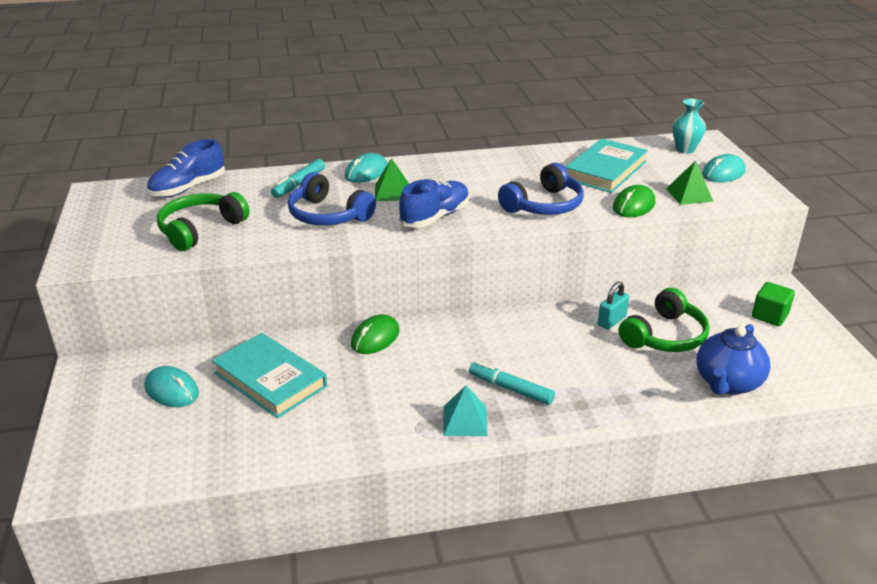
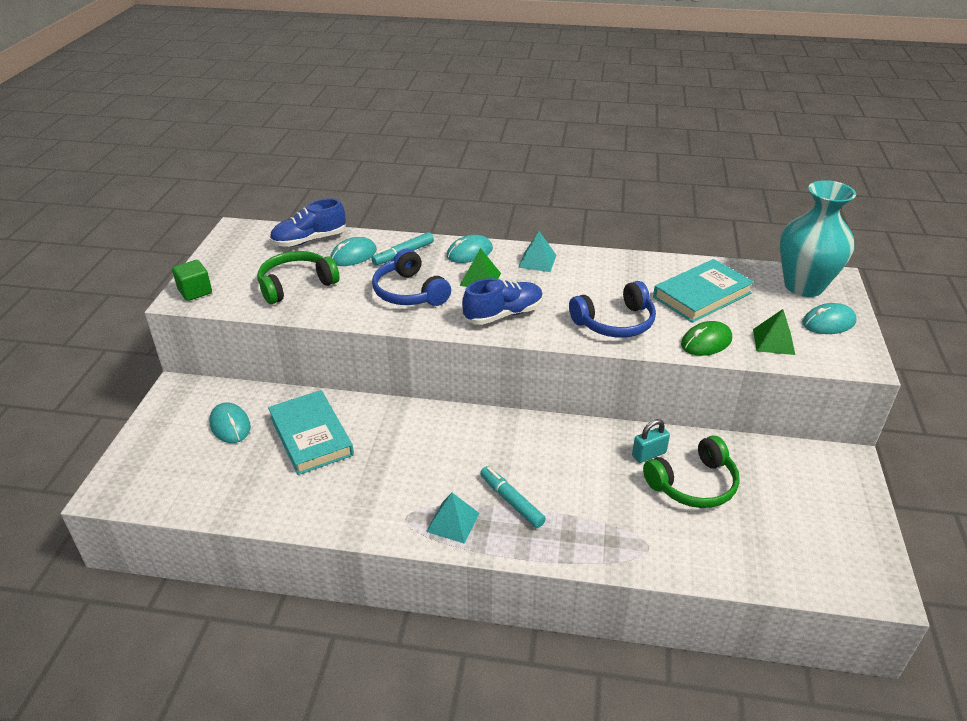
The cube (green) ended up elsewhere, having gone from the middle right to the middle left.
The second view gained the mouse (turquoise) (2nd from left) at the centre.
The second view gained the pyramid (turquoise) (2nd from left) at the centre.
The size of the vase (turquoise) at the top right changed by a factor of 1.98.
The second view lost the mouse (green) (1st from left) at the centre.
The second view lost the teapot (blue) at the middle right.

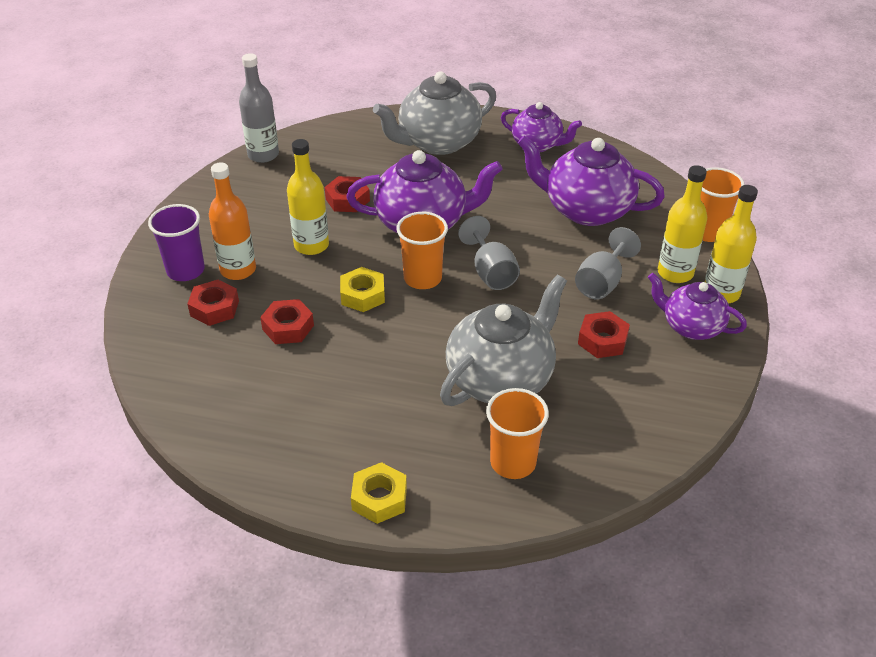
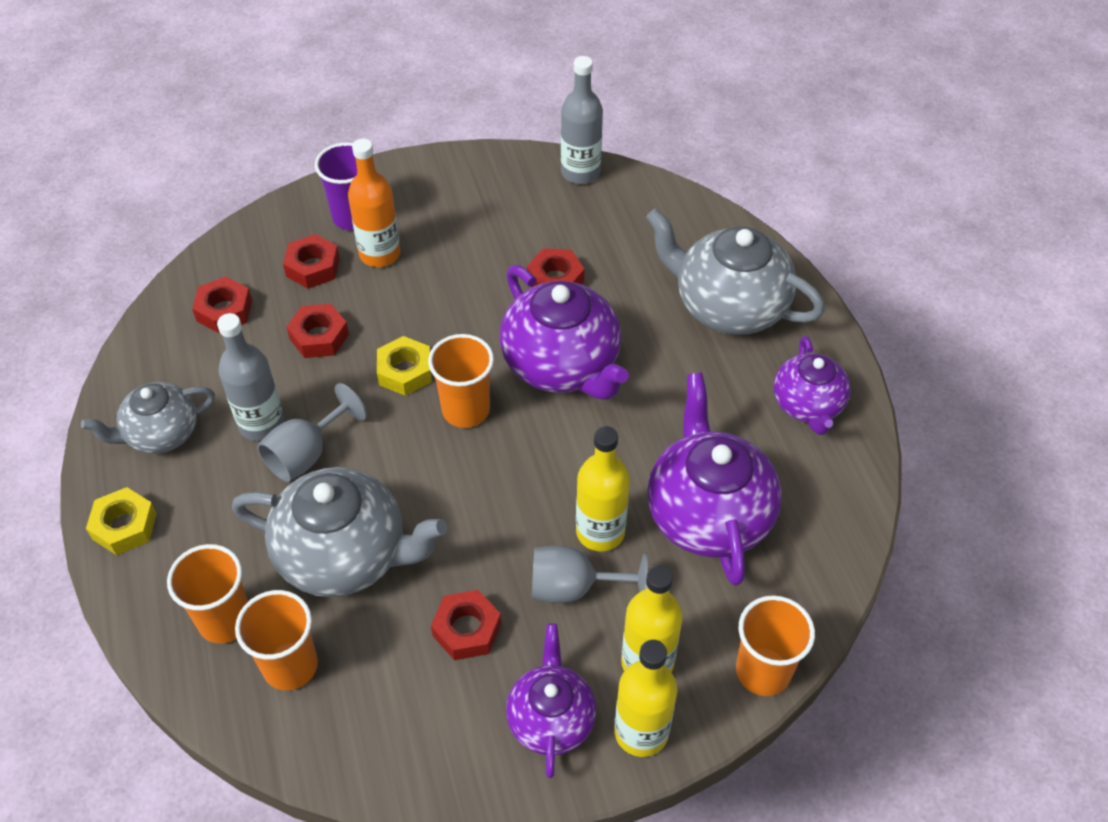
The second view gained the teapot (grey) (1st from left) at the middle left.
The second view gained the nut (red) (1st from left) at the middle left.
The second view gained the bottle (grey) (1st from left) at the middle left.
The second view gained the cup (orange) (2nd from left) at the bottom left.
The goblet (grey) (1st from left) ended up elsewhere, having gone from the centre to the middle left.
The bottle (yellow) (1st from left) ended up elsewhere, having gone from the top centre to the centre.

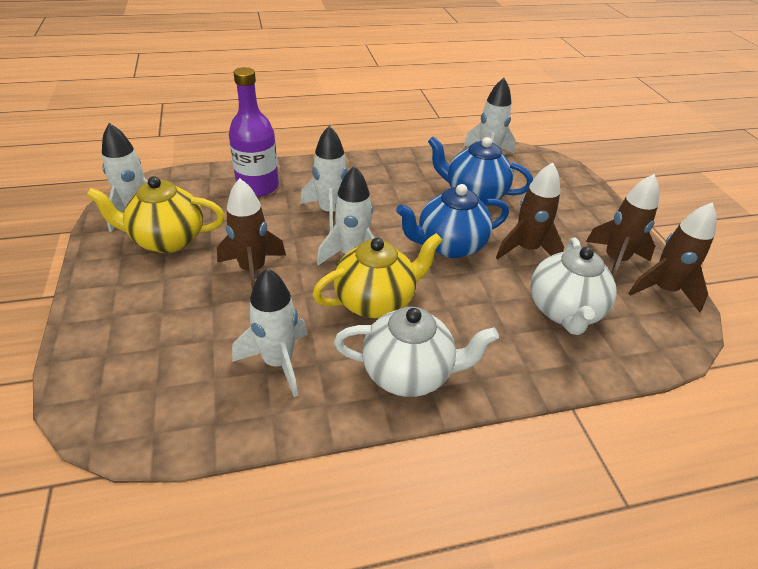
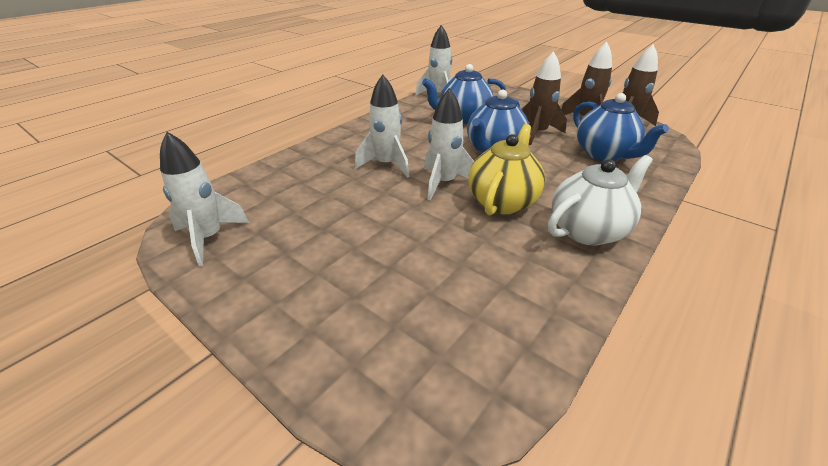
What was the teapot (white) (2nd from left) at the middle right turned into the teapot (blue) (3rd from left) at the top right.
The second view lost the teapot (yellow) (1st from left) at the middle left.
The second view lost the rocket (brown) (1st from left) at the middle left.
The second view lost the bottle (purple) at the top centre.
The second view lost the rocket (white) (2nd from left) at the centre.

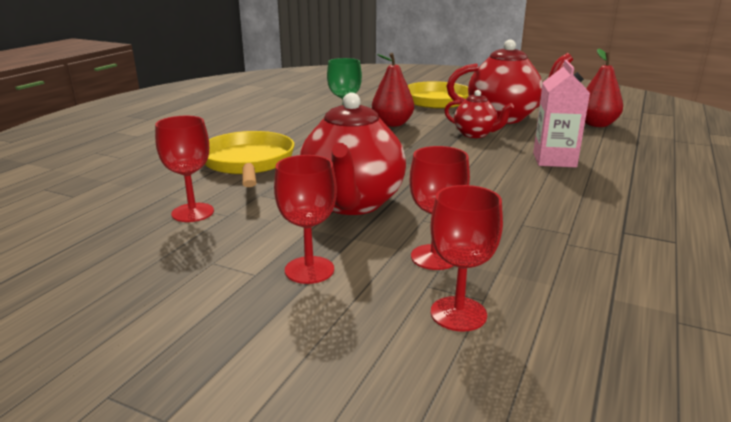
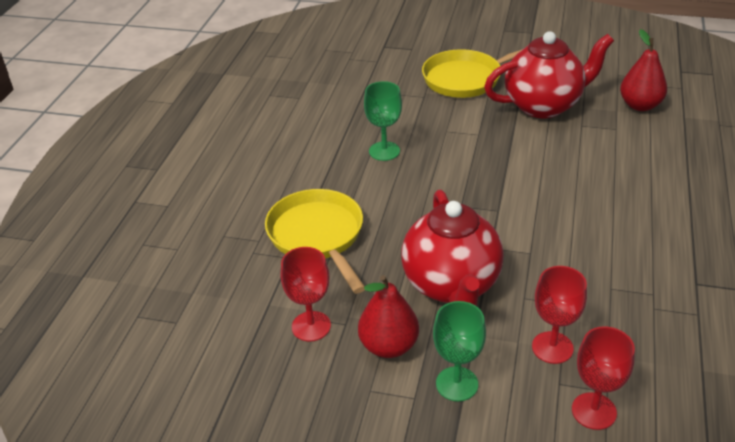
The pear (red) (1st from left) ended up elsewhere, having gone from the top centre to the bottom centre.
What was the goblet (red) (2nd from left) at the centre turned into the goblet (green) (2nd from left) at the bottom centre.
The second view lost the teapot (red) (2nd from left) at the top centre.
The second view lost the carton (pink) at the top right.

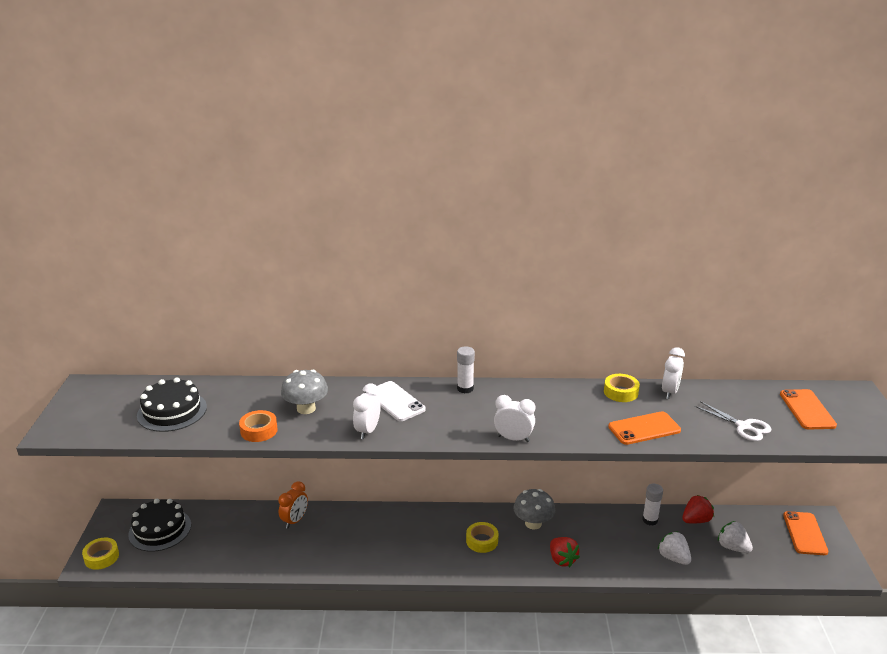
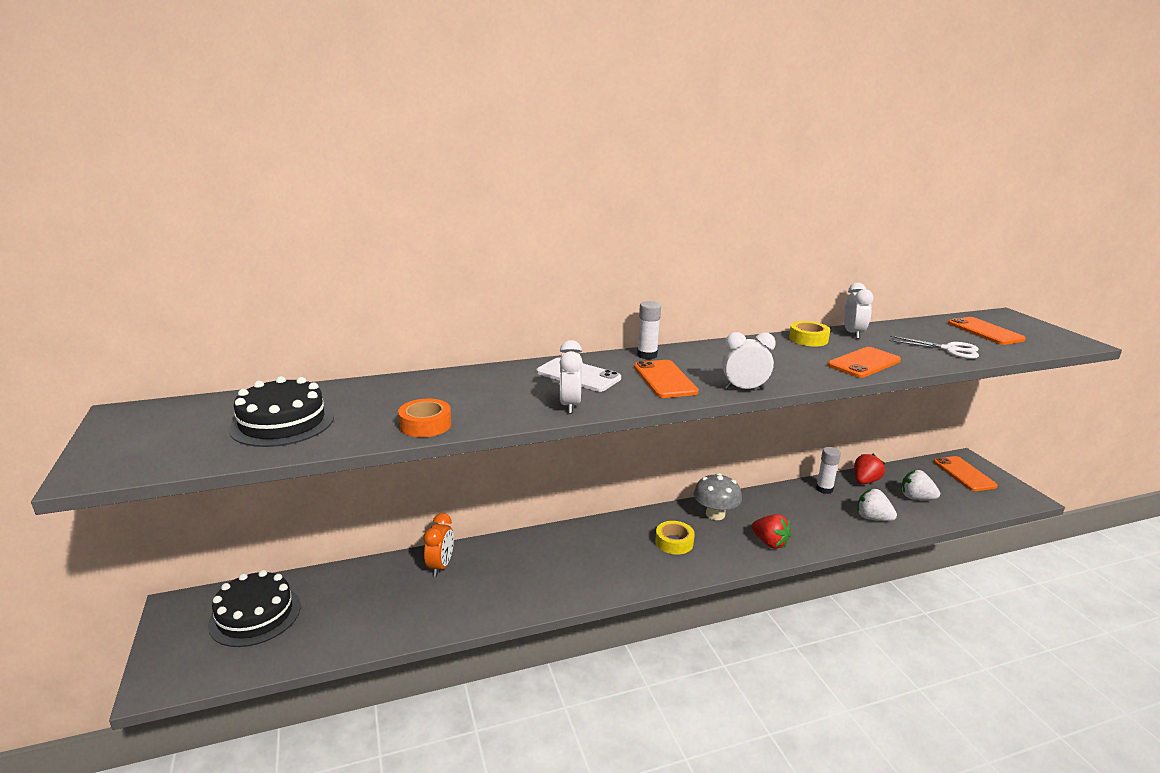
The second view gained the phone (orange) (1st from left) at the centre.
The second view lost the tape (yellow) (1st from left) at the bottom left.
The second view lost the mushroom (grey) (1st from left) at the centre.

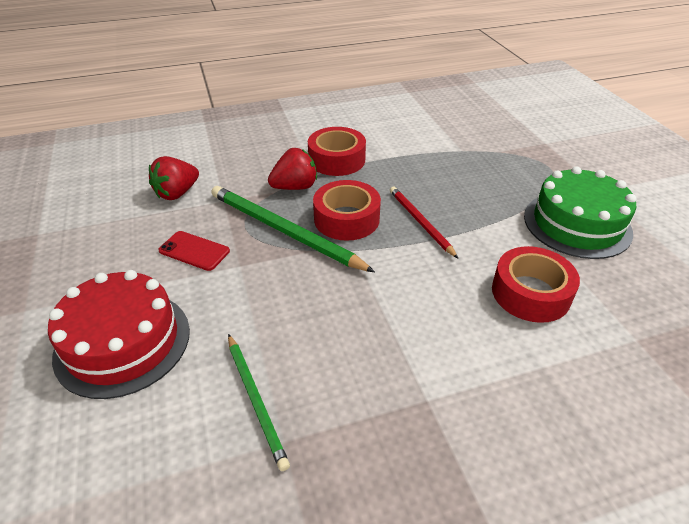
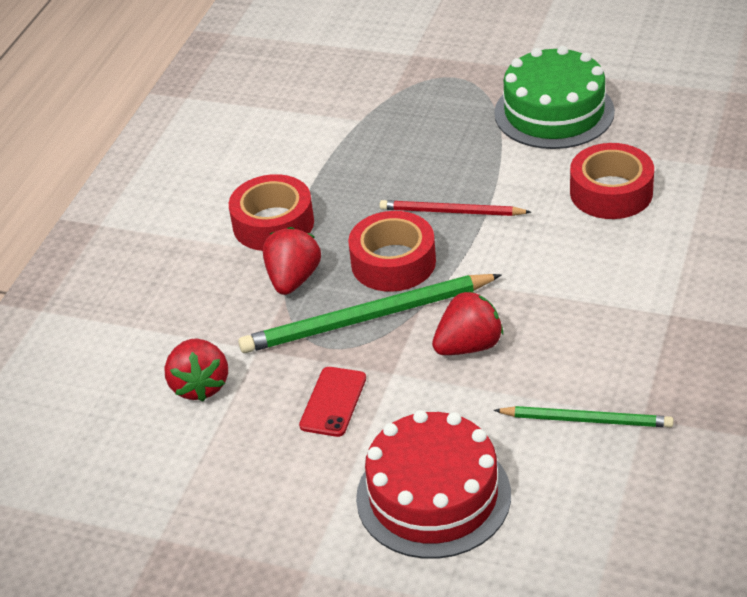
The phone (red) at the middle left ended up facing another way, 45 degrees counterclockwise from before.
The second view gained the strawberry (red) (3rd from left) at the centre.

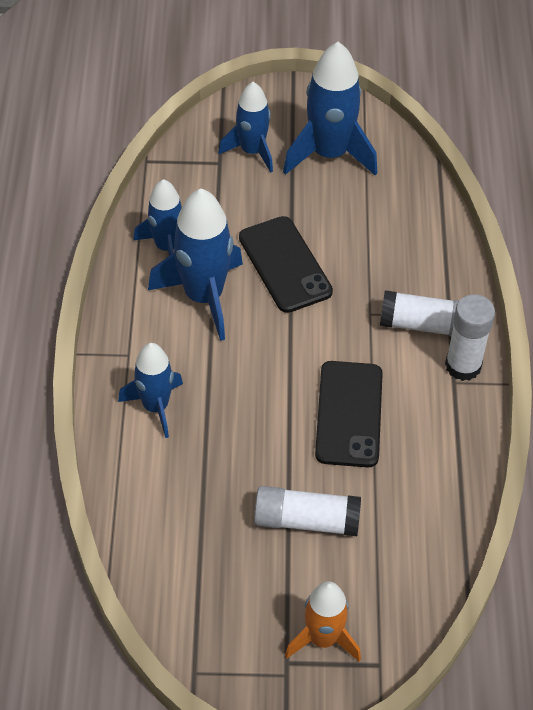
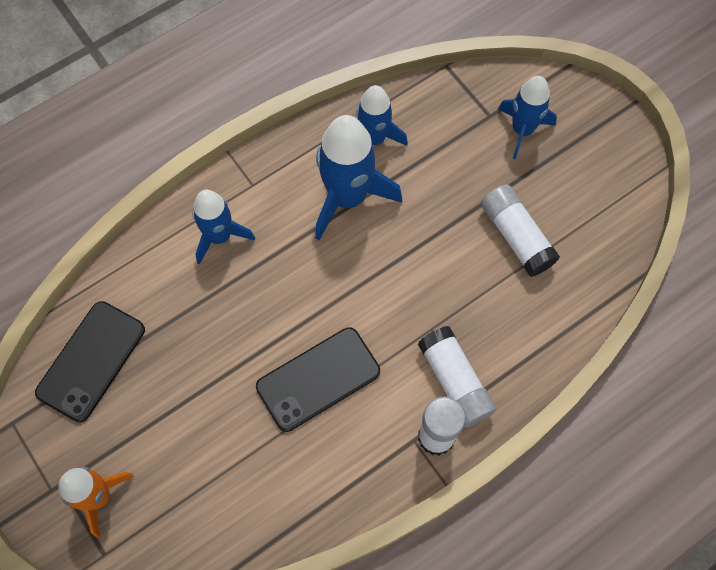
The phone (black) (1st from left) ended up elsewhere, having gone from the centre to the middle left.
The glue stick (white) (1st from left in the first image) ended up elsewhere, having gone from the bottom centre to the middle right.
The second view lost the rocket (blue) (5th from left) at the top centre.

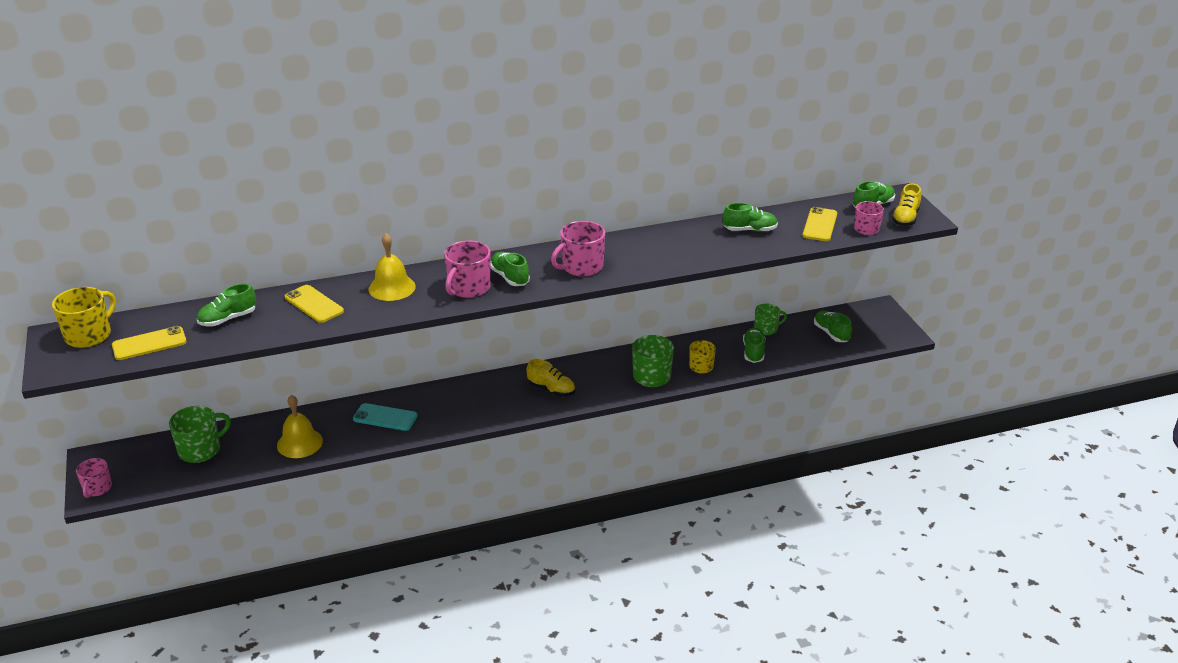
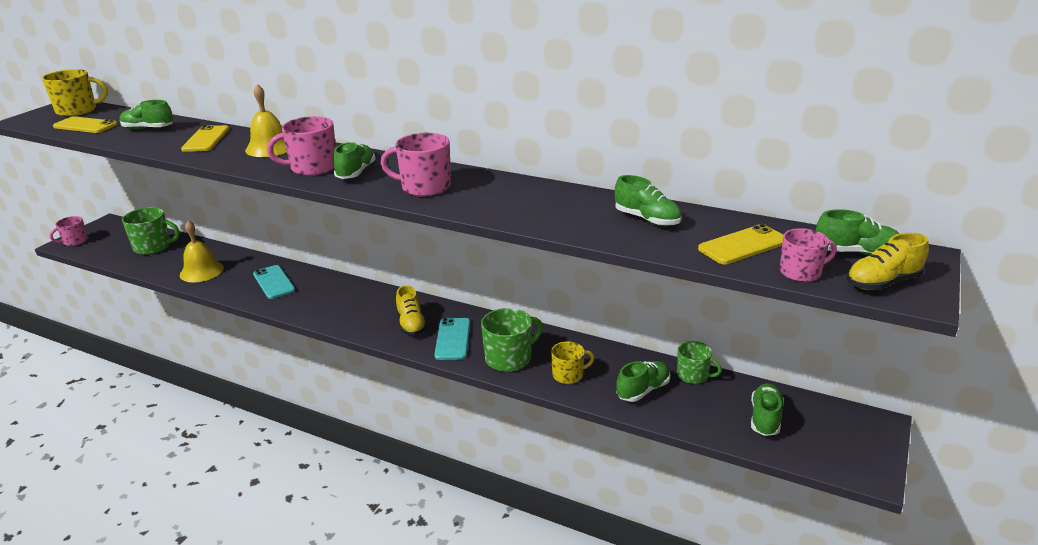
The second view gained the phone (turquoise) (2nd from left) at the centre.

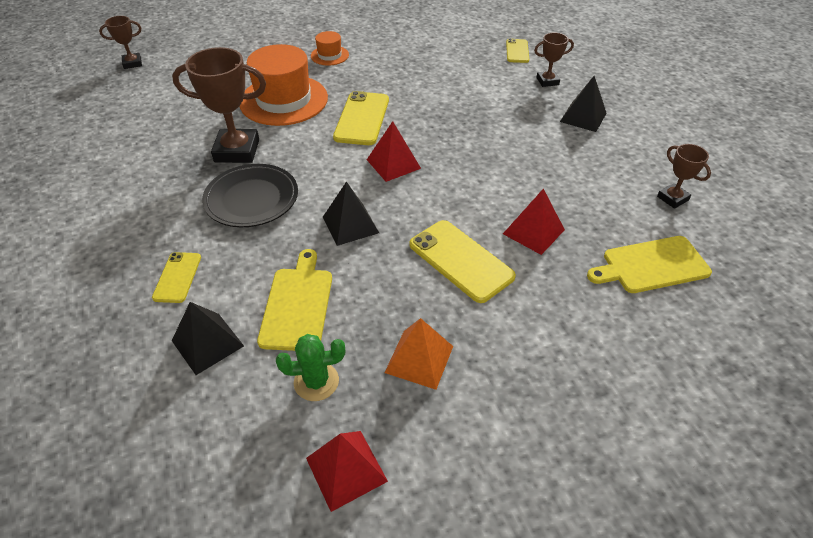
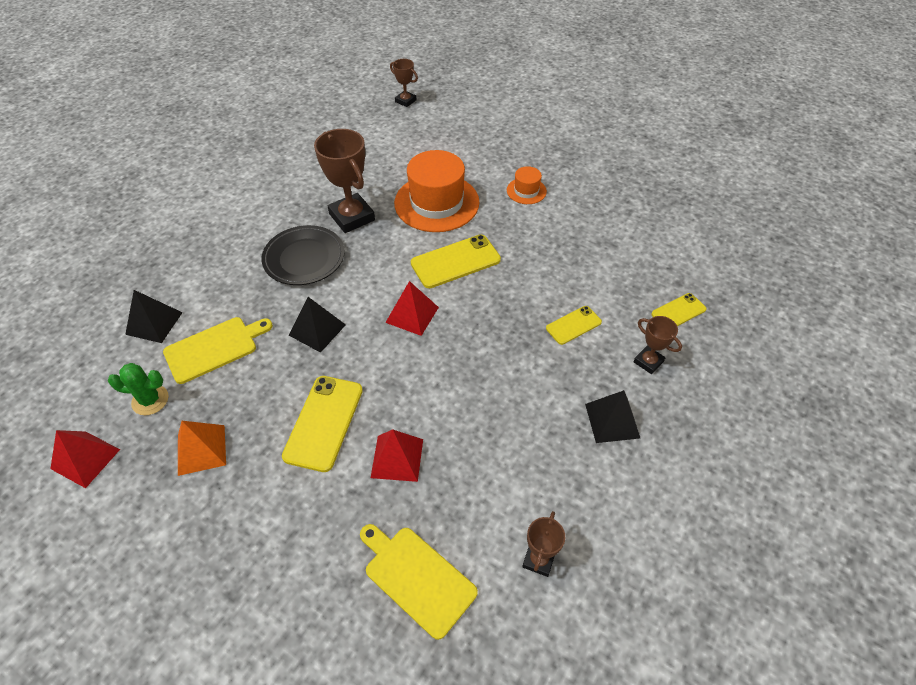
The cactus (green) at the bottom centre ended up facing another way, 45 degrees counterclockwise from before.
The phone (yellow) (1st from left in the first image) ended up elsewhere, having gone from the middle left to the centre.

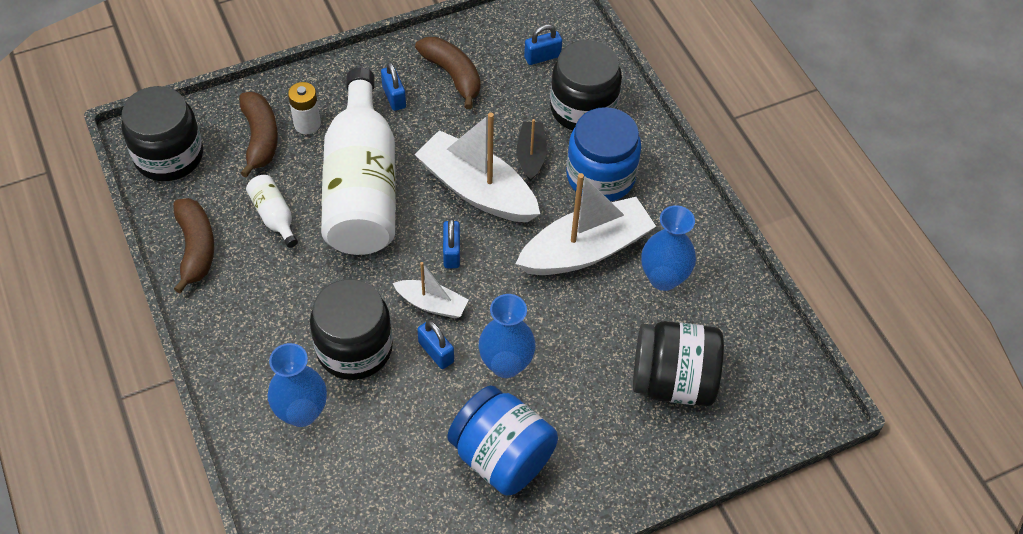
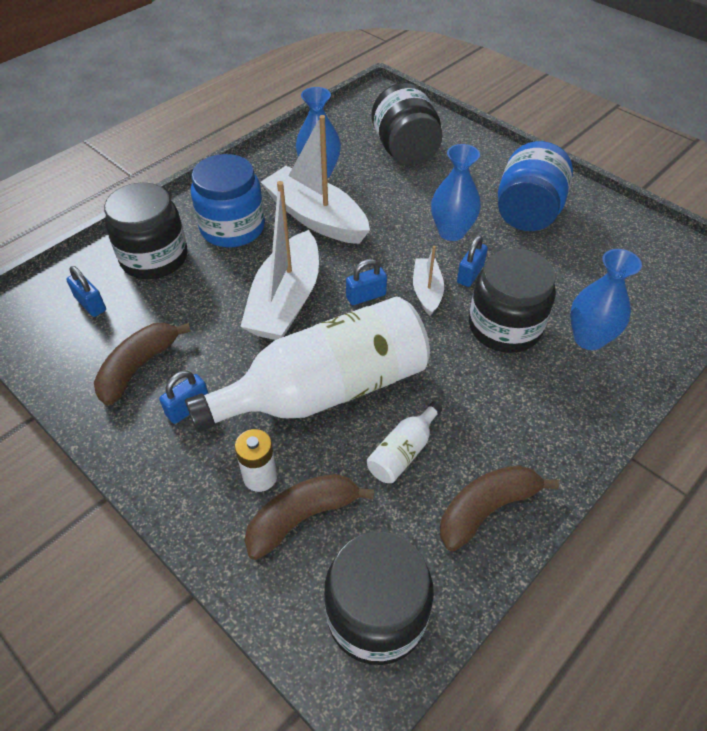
The second view lost the boat (black) at the top centre.

